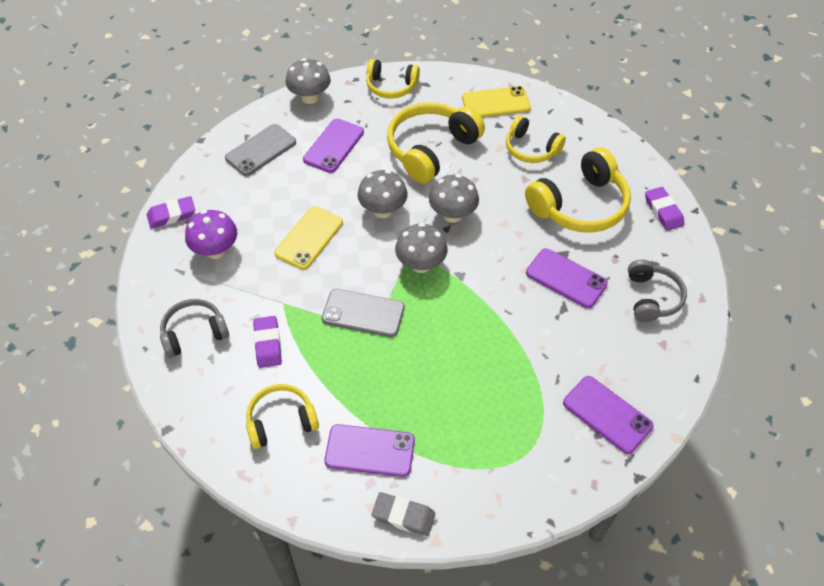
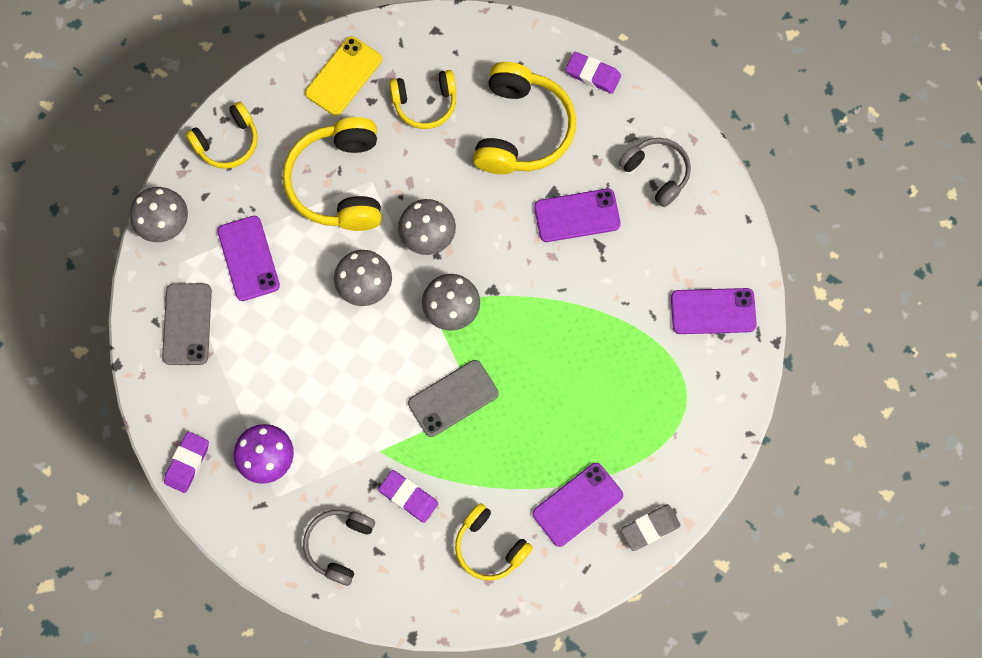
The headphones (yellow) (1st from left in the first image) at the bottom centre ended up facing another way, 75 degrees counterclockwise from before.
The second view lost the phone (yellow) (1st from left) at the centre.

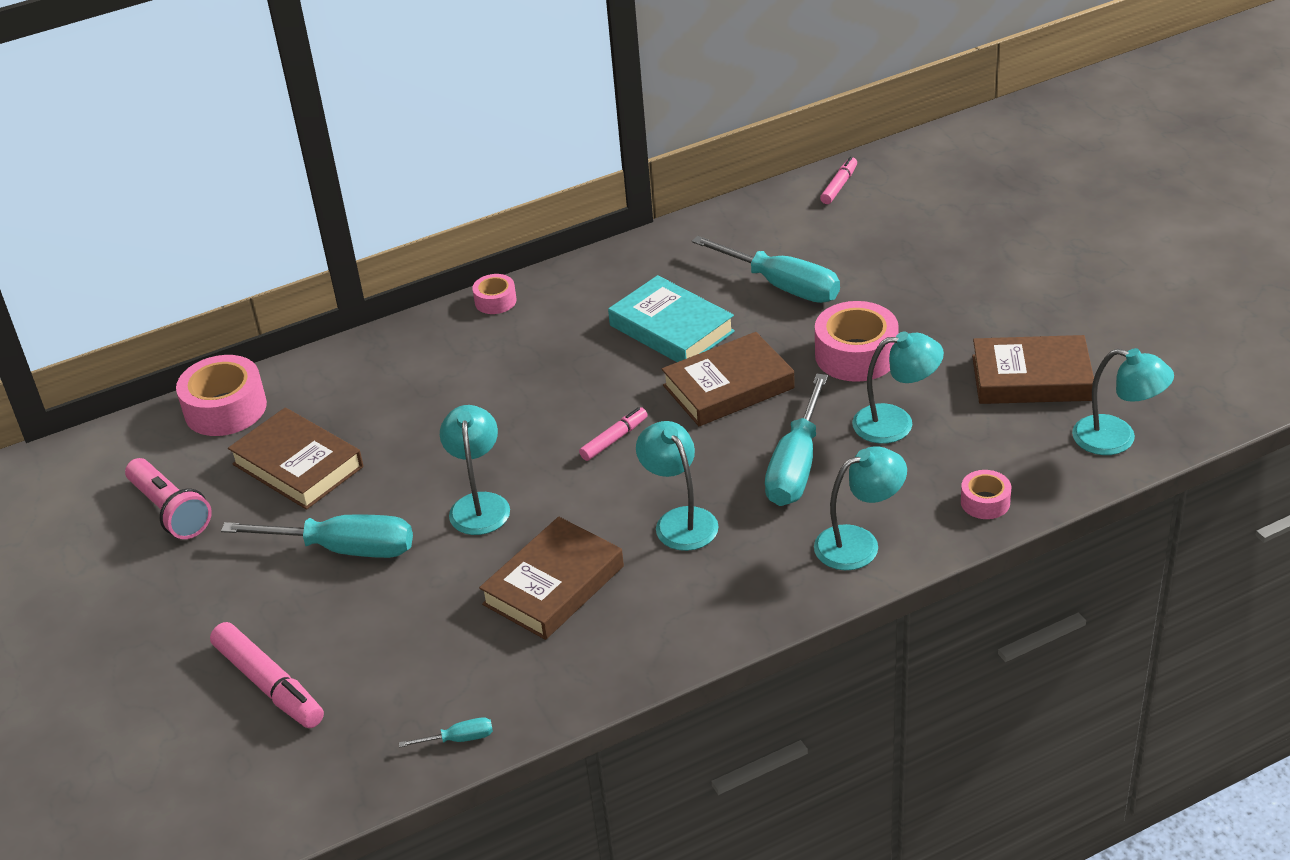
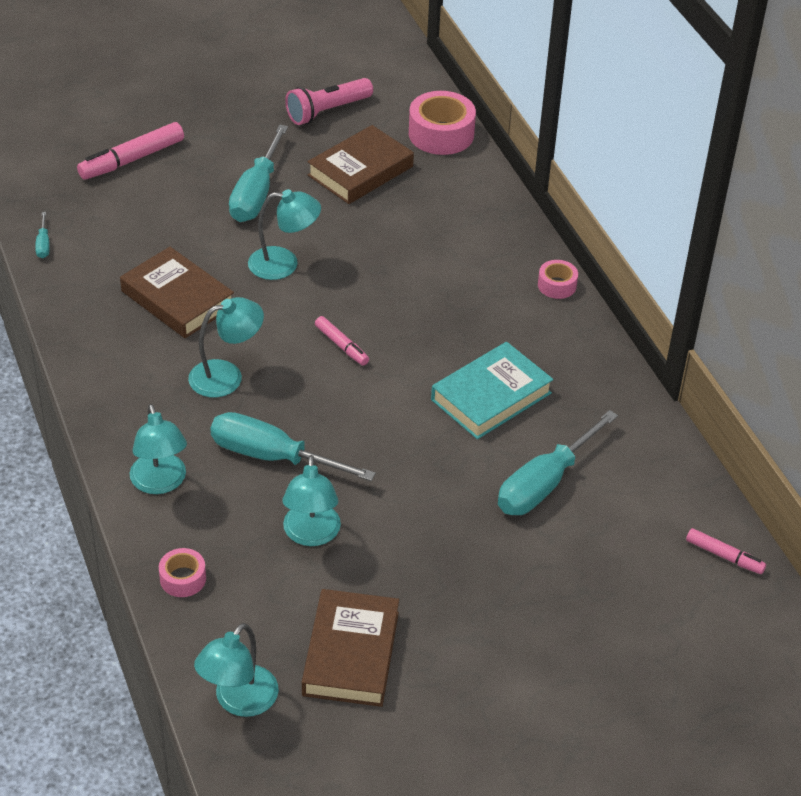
The second view lost the book (brown) (3rd from left) at the centre.
The second view lost the tape (pink) (3rd from left) at the centre.

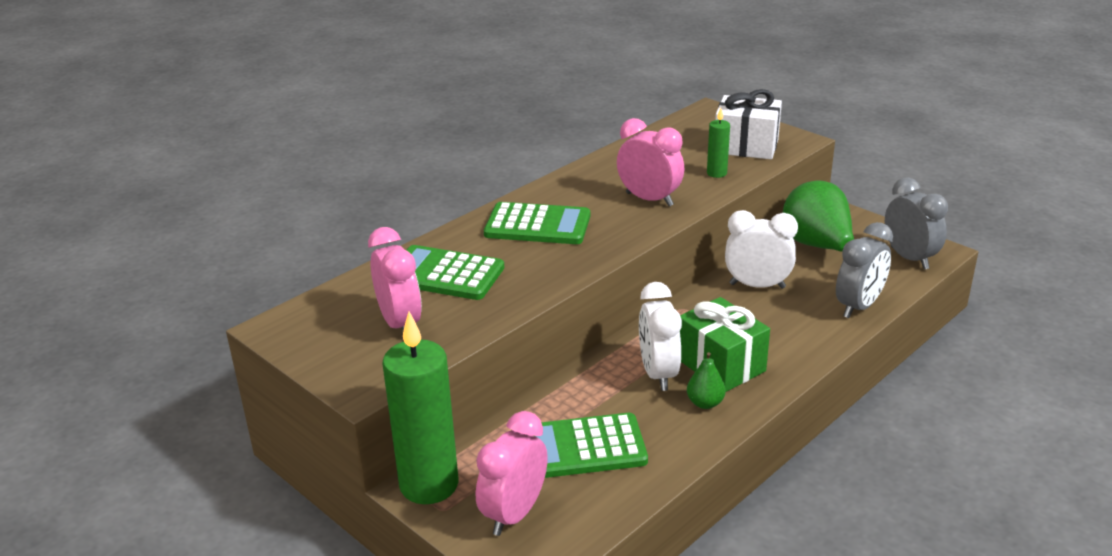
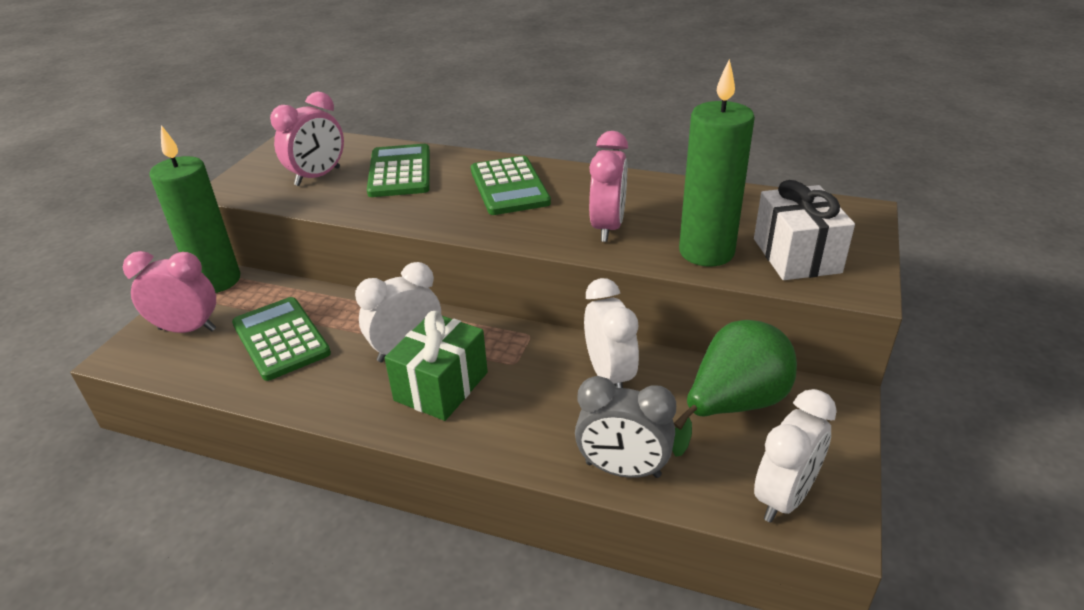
The size of the candle (green) (2nd from left) at the top centre changed by a factor of 2.21.
What was the clock (grey) (2nd from left) at the middle right turned into the clock (white) (3rd from left) at the bottom right.
The second view lost the pear (green) (1st from left) at the bottom centre.

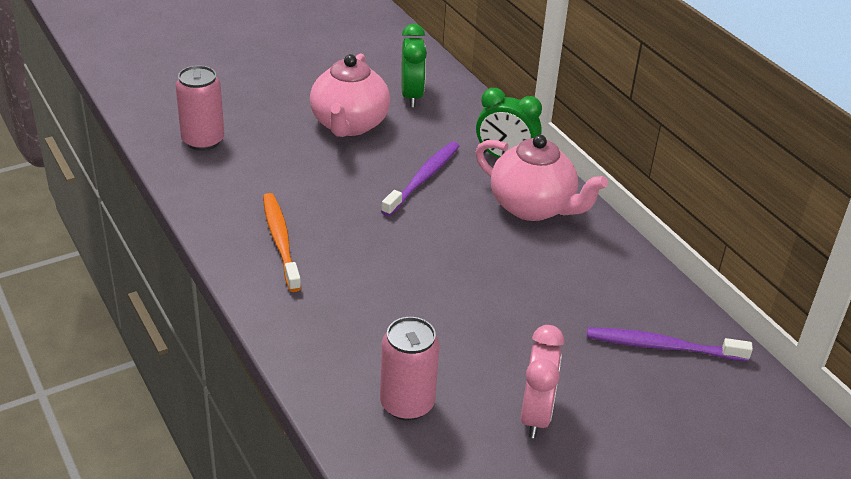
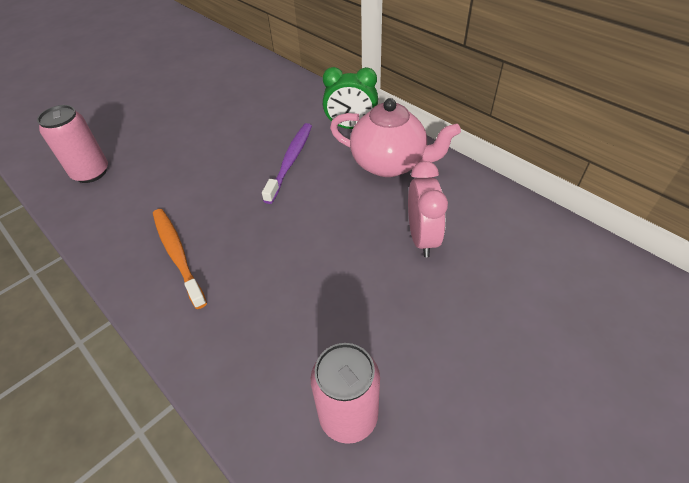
The clock (pink) ended up elsewhere, having gone from the bottom centre to the centre.
The second view lost the teapot (pink) (1st from left) at the top centre.
The second view lost the clock (green) (1st from left) at the top centre.
The second view lost the toothbrush (purple) (2nd from left) at the bottom right.

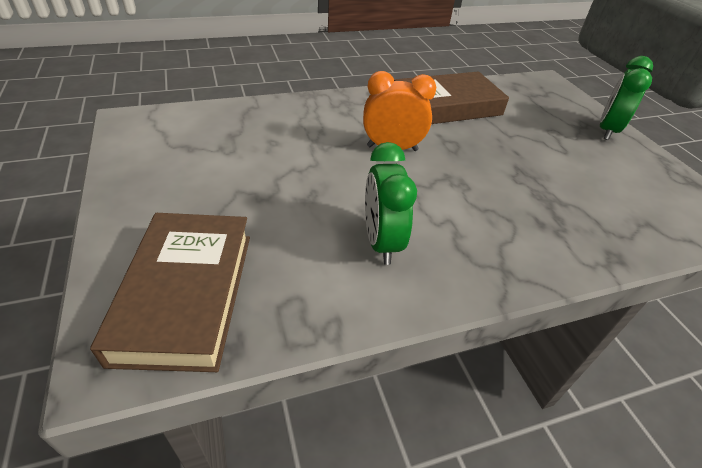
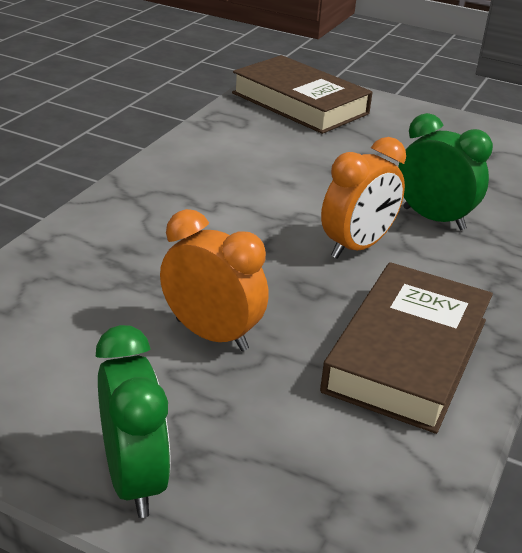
The second view gained the clock (orange) (1st from left) at the centre.
The clock (green) (1st from left in the first image) ended up elsewhere, having gone from the centre to the top right.

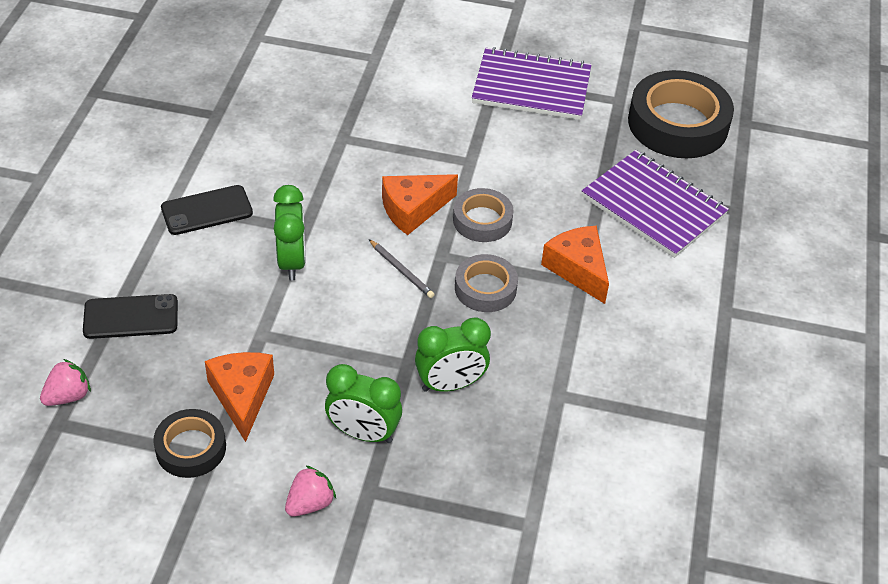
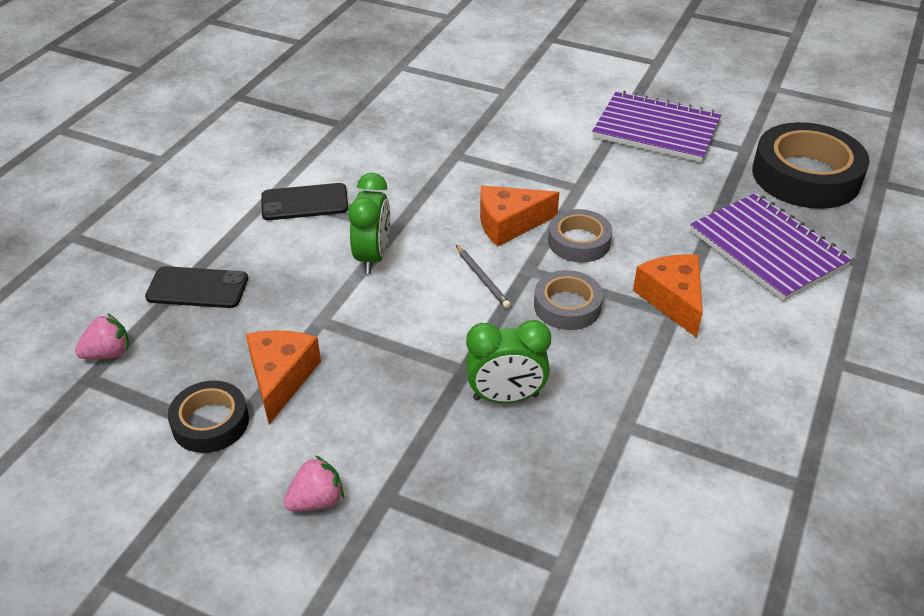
The second view lost the clock (green) (2nd from left) at the bottom centre.

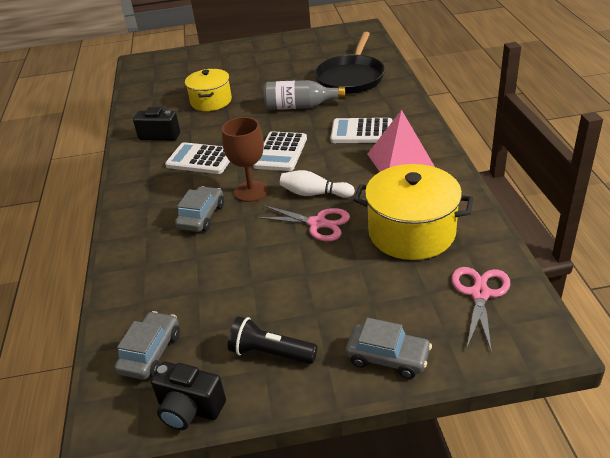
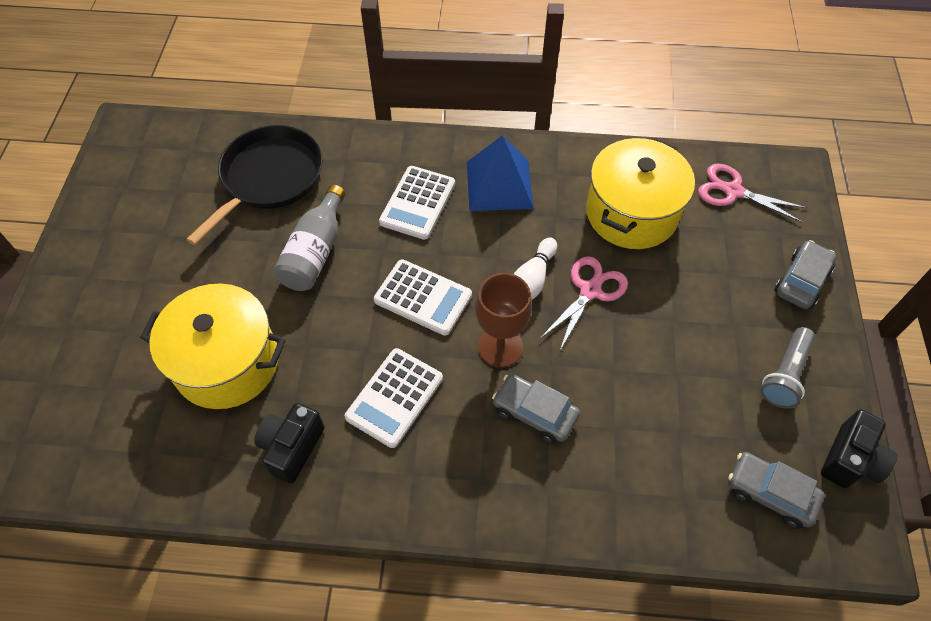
The size of the pot (yellow) (1st from left) at the top centre changed by a factor of 1.51.
The pan (black) at the top centre ended up facing another way, 90 degrees counterclockwise from before.
What was the pyramid (pink) at the top centre turned into the pyramid (blue) at the top centre.
What was the flashlight (black) at the bottom centre turned into the flashlight (grey) at the middle right.

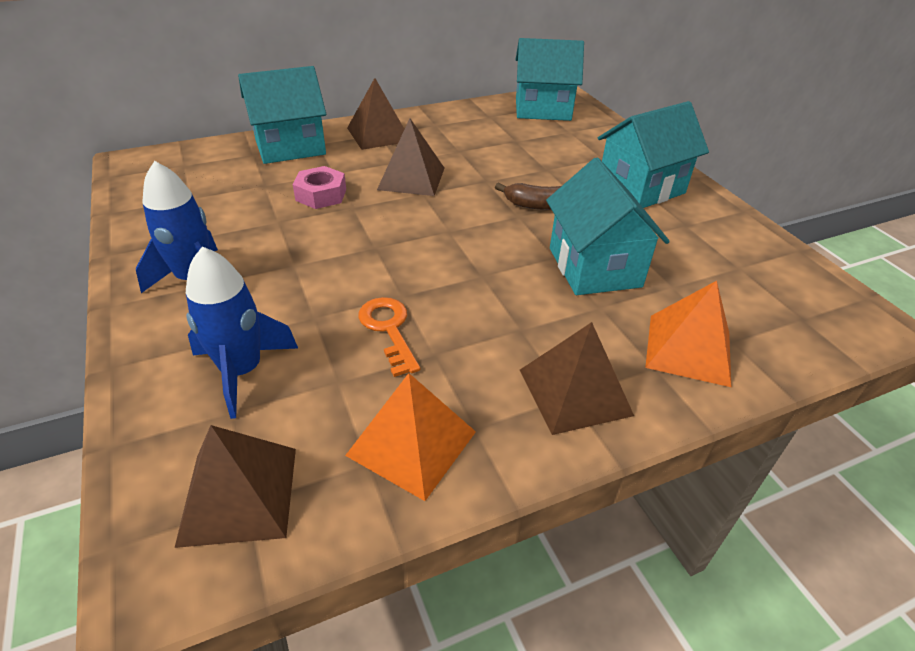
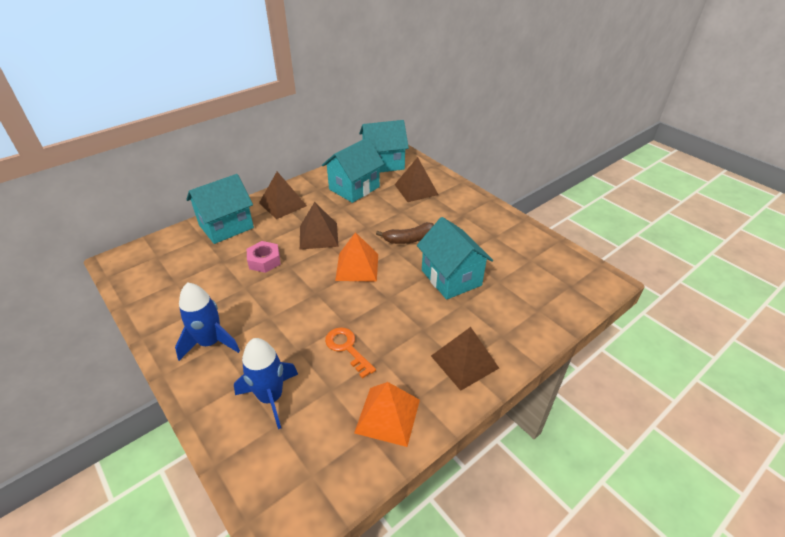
The house (turquoise) (4th from left in the first image) ended up elsewhere, having gone from the top right to the top centre.
The pyramid (orange) (2nd from left in the first image) ended up elsewhere, having gone from the middle right to the centre.
The pyramid (brown) (1st from left in the first image) ended up elsewhere, having gone from the bottom left to the centre.

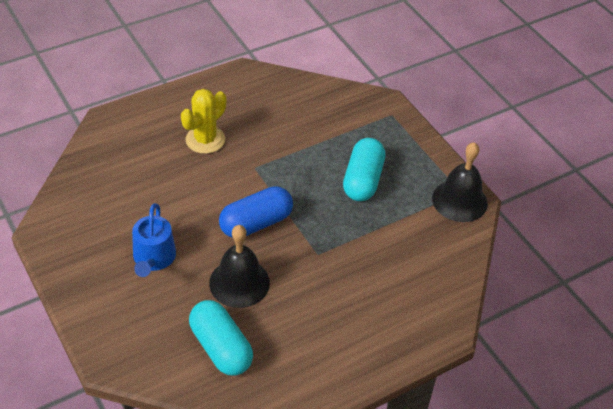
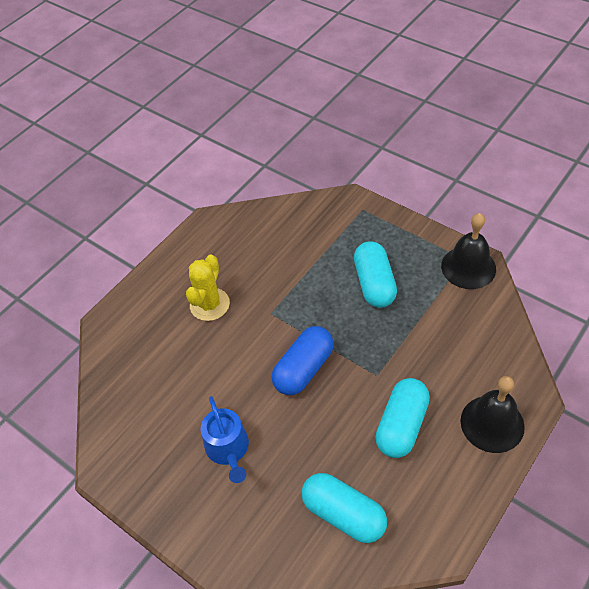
The second view gained the capsule (turquoise) (3rd from left) at the bottom right.
The bell (black) (1st from left in the first image) ended up elsewhere, having gone from the centre to the bottom right.

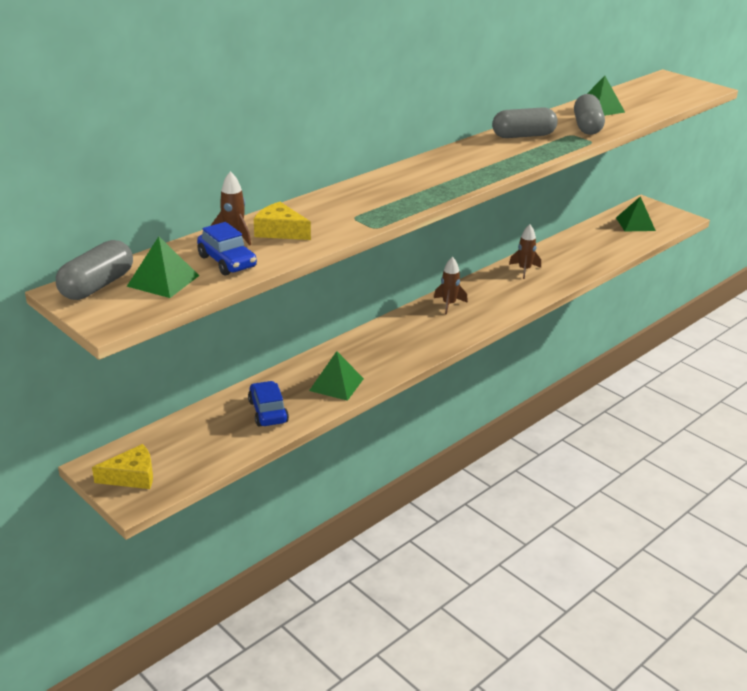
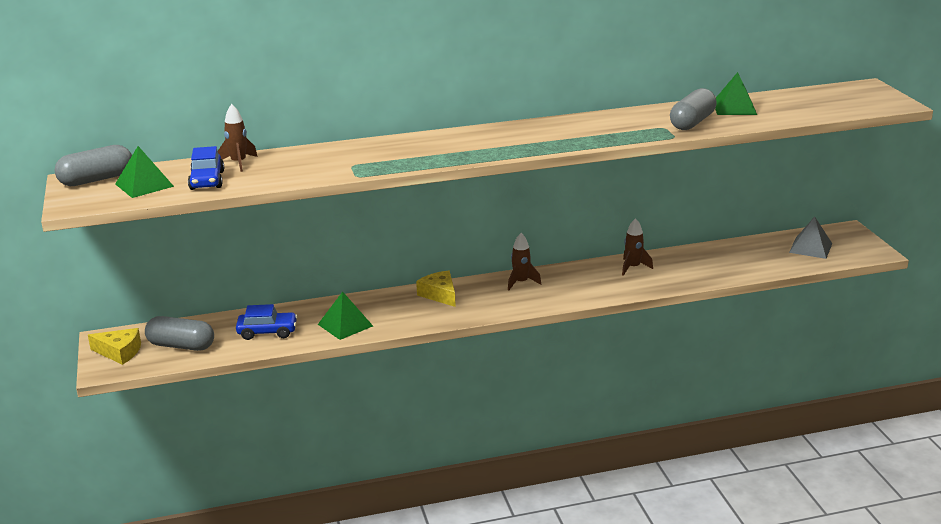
The capsule (grey) (2nd from left) ended up elsewhere, having gone from the top right to the middle left.
The car (blue) (2nd from left) at the centre ended up facing another way, 75 degrees clockwise from before.
The cheese (yellow) (2nd from left) ended up elsewhere, having gone from the top centre to the centre.
What was the pyramid (green) (4th from left) at the top right turned into the pyramid (grey) at the middle right.

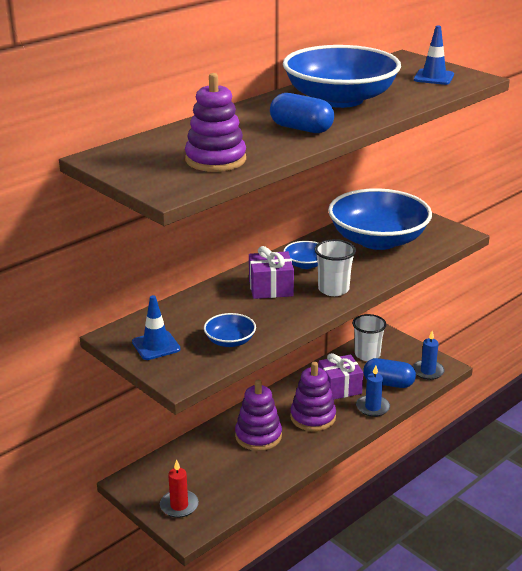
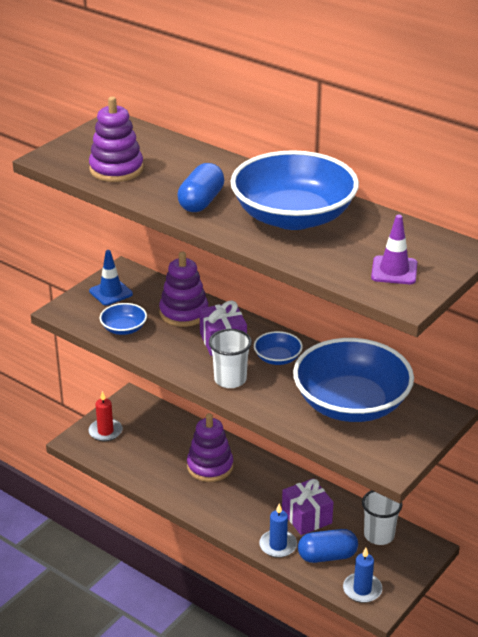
The stacking toy (purple) (3rd from left in the first image) ended up elsewhere, having gone from the bottom centre to the centre.
The capsule (blue) (2nd from left) at the middle right ended up facing another way, 75 degrees clockwise from before.
What was the traffic cone (blue) (2nd from left) at the top right turned into the traffic cone (purple) at the middle right.

